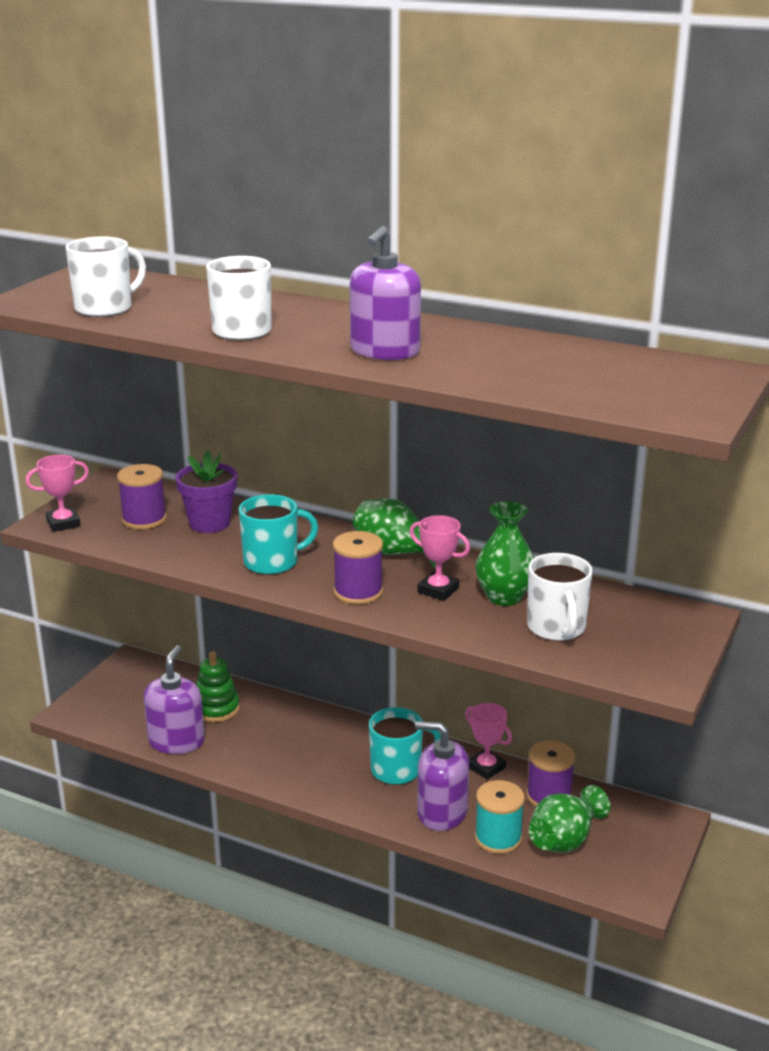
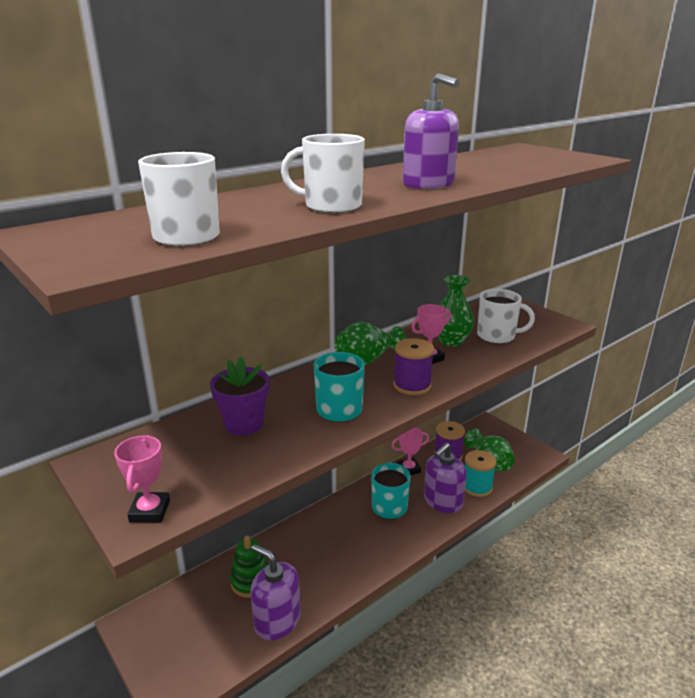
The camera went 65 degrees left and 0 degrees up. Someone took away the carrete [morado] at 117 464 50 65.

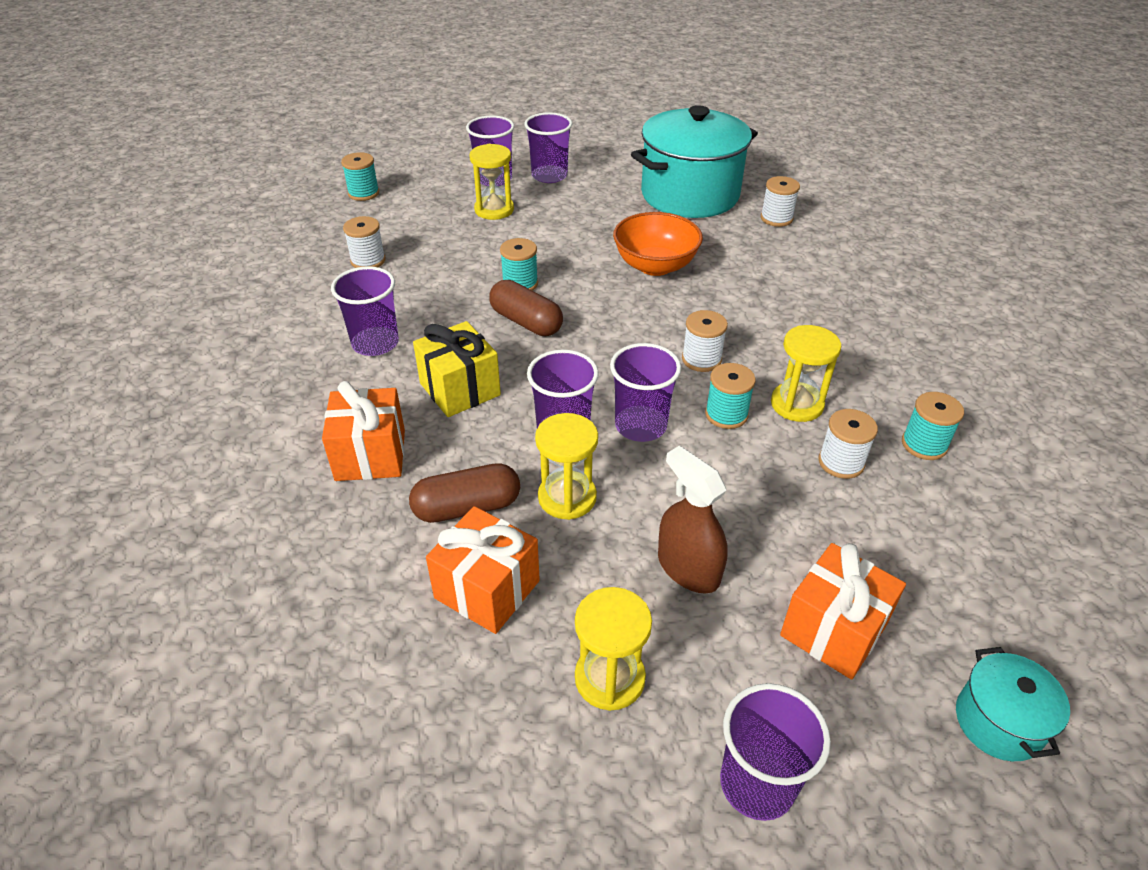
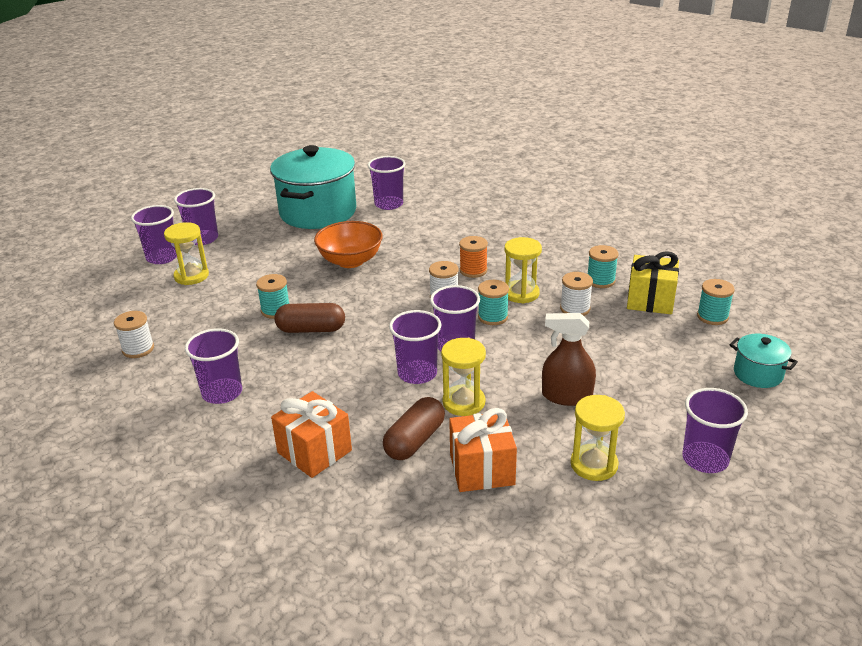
The camera went 40 degrees left and 10 degrees down. Someone took away the regalo [naranja] at 780 543 126 136. Someone put down the carrete [naranja] at 459 236 29 42. Someone carried the carrete [turquesa] from 341 152 38 49 to 697 279 38 46. Someone carried the regalo [amarillo] from 413 321 88 96 to 627 251 52 63. Someone swapped the carrete [blanco] at 761 176 39 51 for the vaso [morado] at 368 156 38 54.

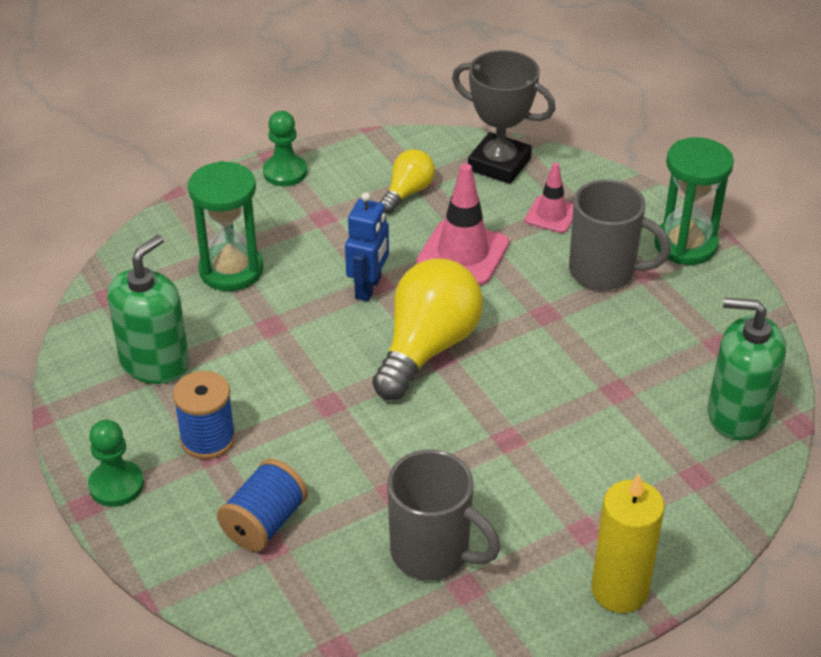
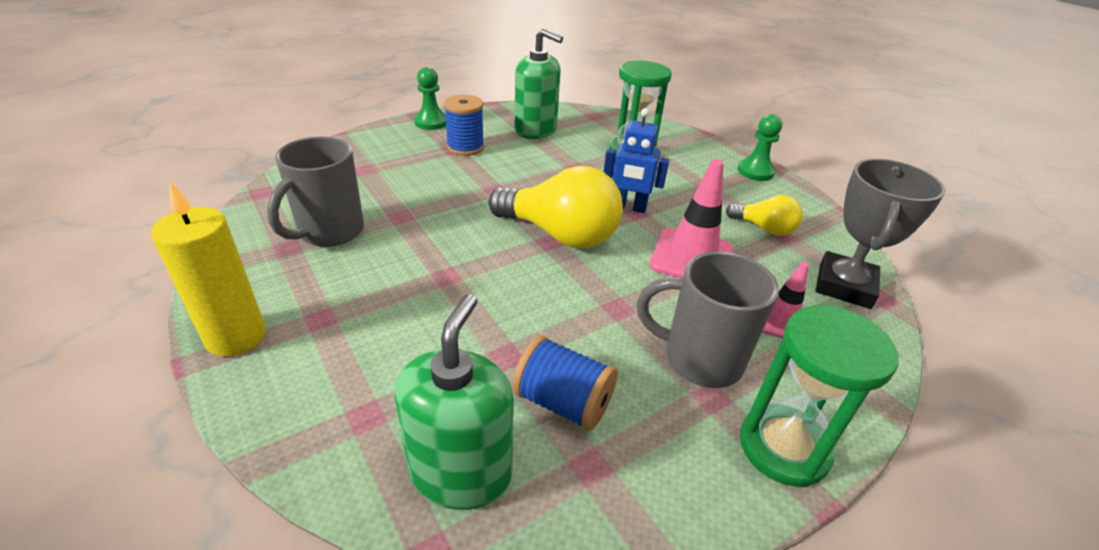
The camera went 85 degrees right and 5 degrees down. Someone carried the carrete [azul] from 217 459 91 93 to 513 336 105 95. Someone rotated the taza [gris] at 569 179 102 112 by 90 degrees clockwise.

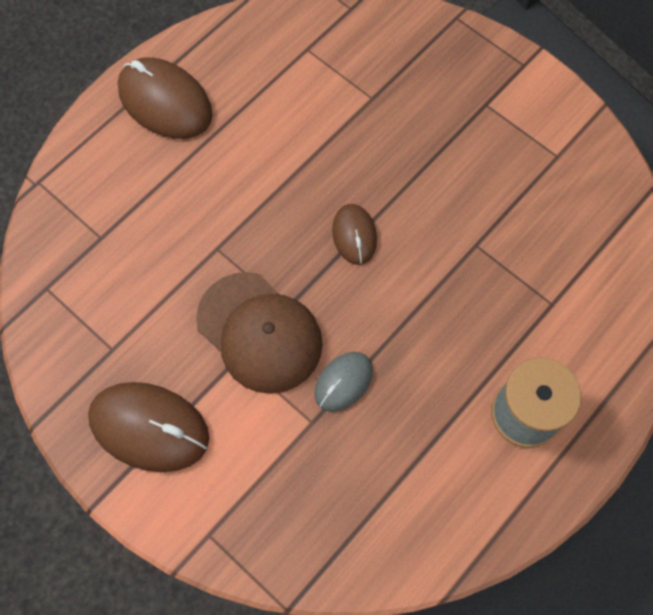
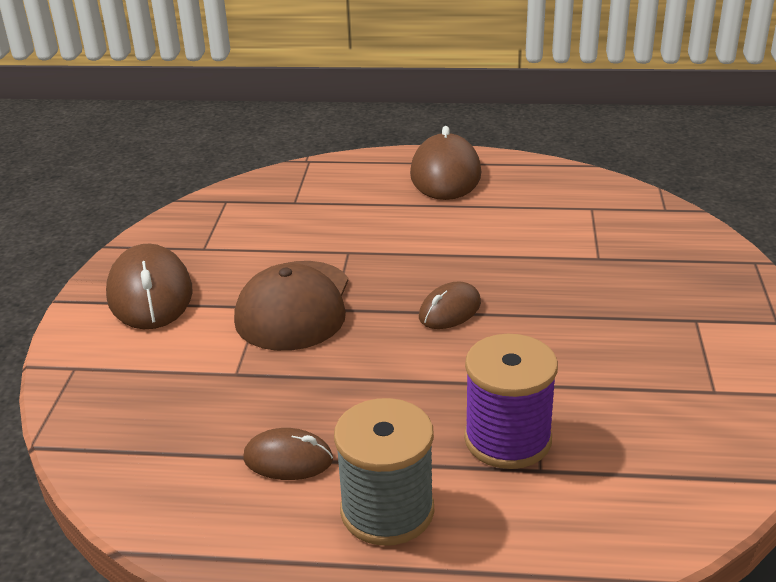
The camera went 55 degrees right and 35 degrees down. Someone took away the ratón [gris] at 315 352 58 60. Someone put down the ratón [marrón] at 243 428 90 52. Someone put down the carrete [morado] at 464 334 94 135.

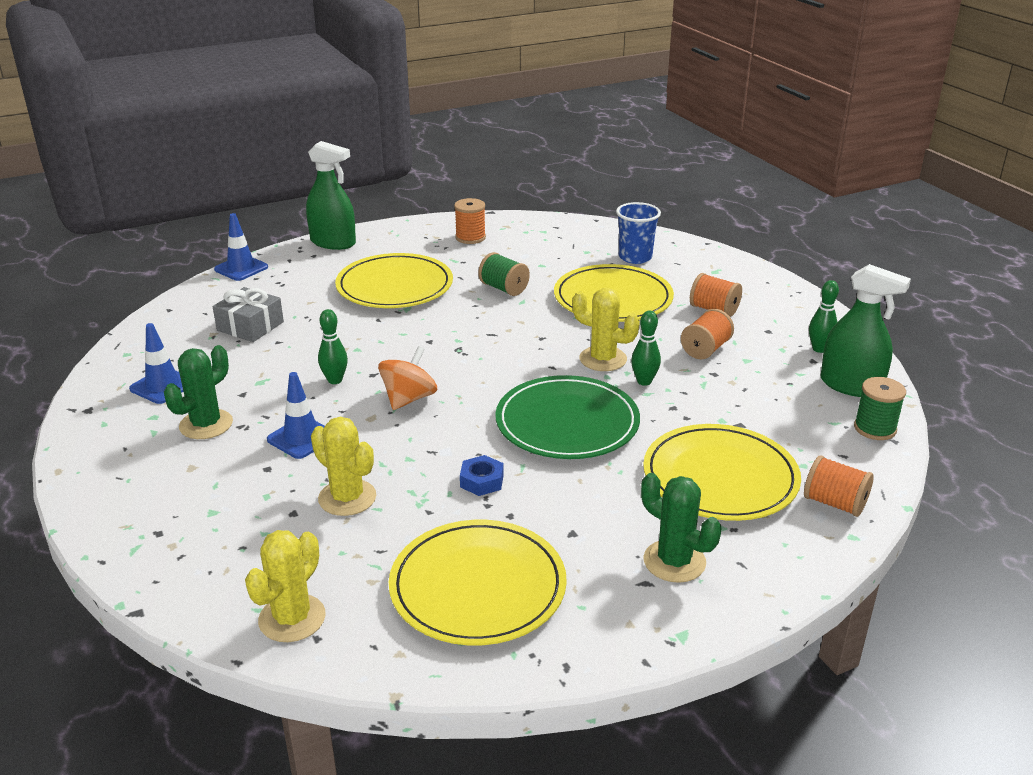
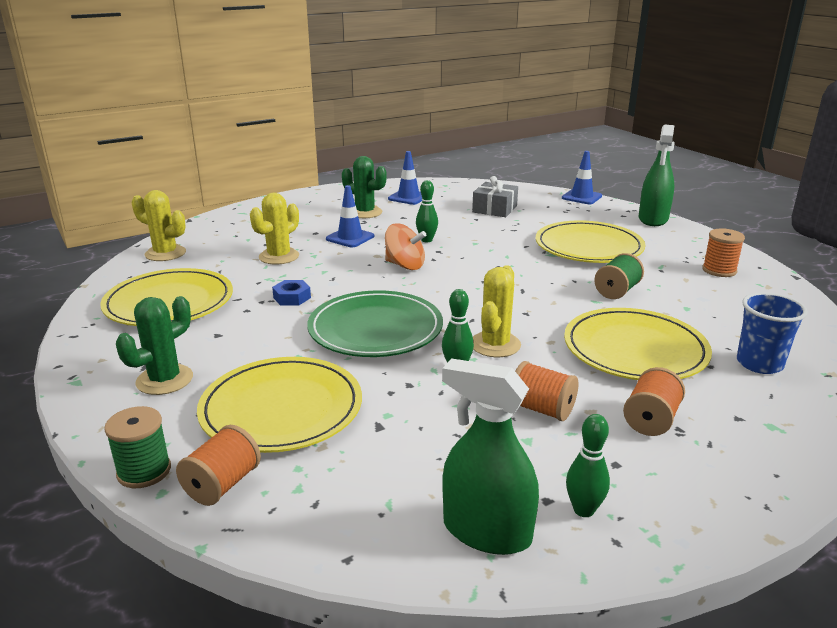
The camera went 85 degrees right and 5 degrees down. Someone carried the carrete [verde] from 854 377 52 63 to 104 406 67 82. Someone rotated the pulverizador [verde] at 820 264 91 133 by 90 degrees clockwise.

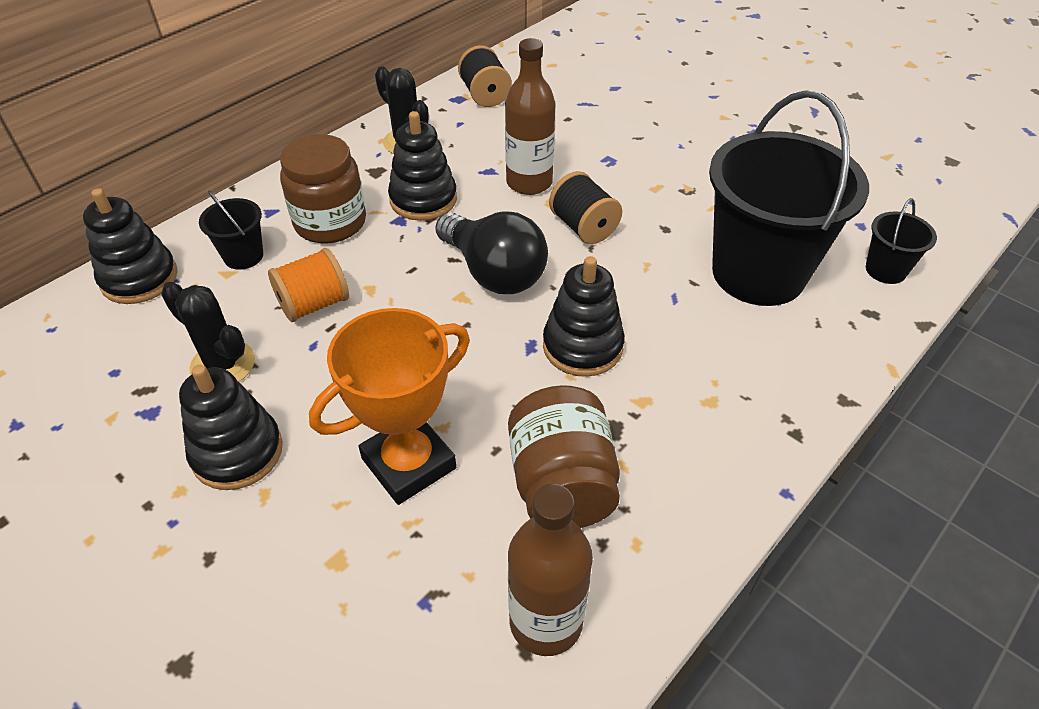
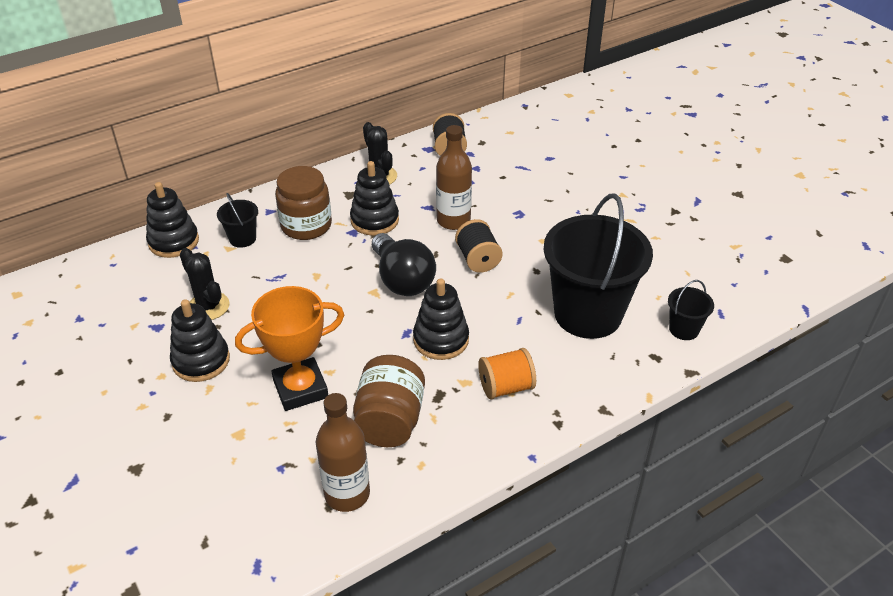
The camera went 15 degrees right and 5 degrees down. Someone carried the carrete [naranja] from 268 248 81 74 to 478 348 58 51.

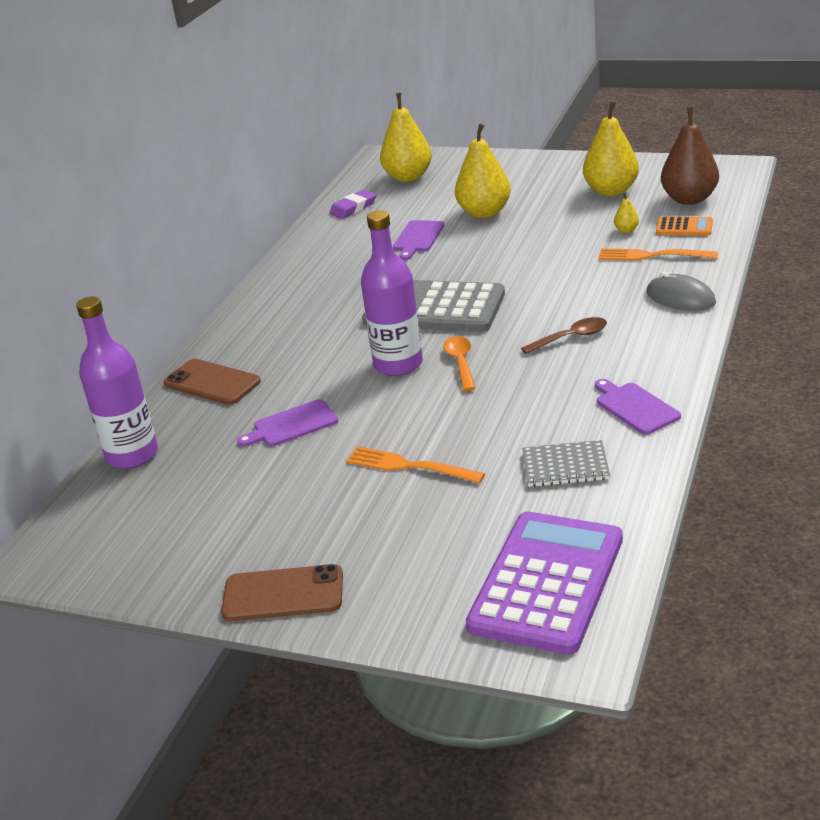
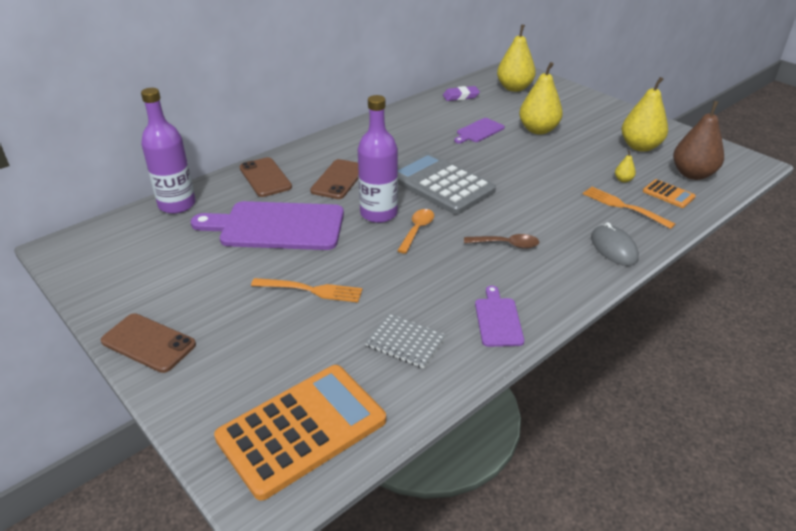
The camera went 25 degrees right and 5 degrees up. Someone put down the móvil [marrón] at 310 159 49 40. Someone repainted the calculadora [morado] at 466 512 157 143, which became the calculadora [naranja] at 214 365 172 136. Someone rotated the tenedor [naranja] at 346 446 139 37 by 135 degrees clockwise. Someone scaled the tabla de cortar [morado] at 237 399 101 48 by 2.06.

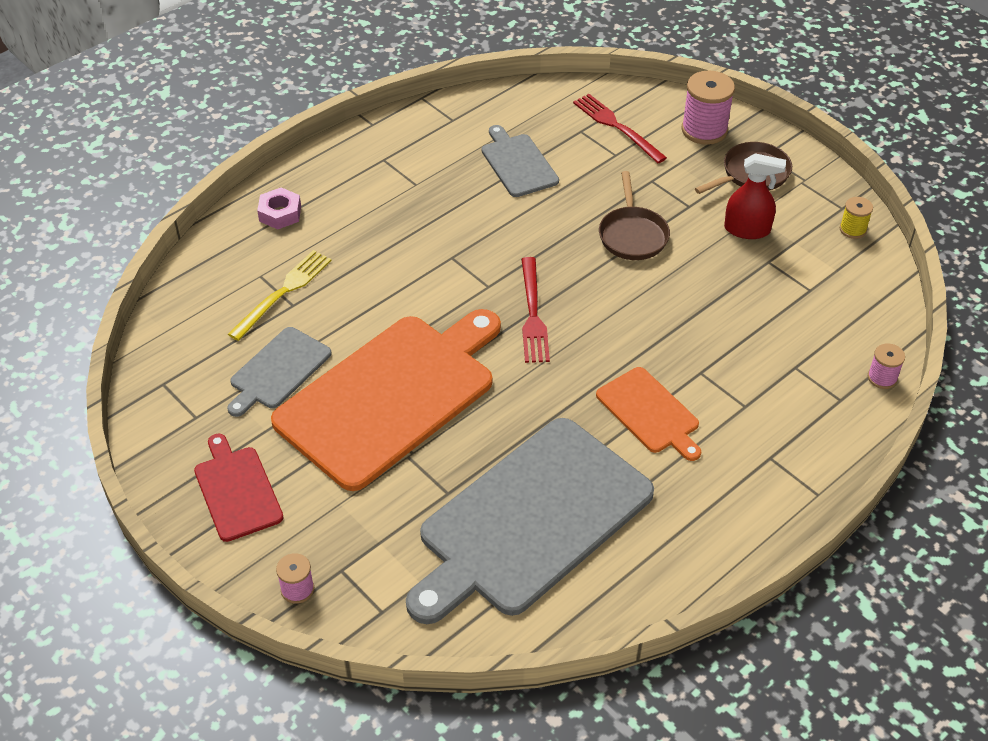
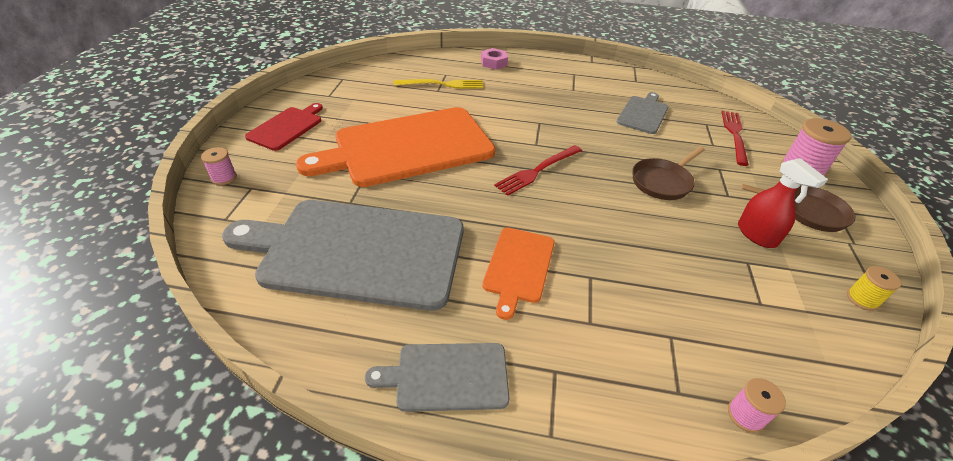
The camera went 50 degrees right and 5 degrees down. Someone carried the tabla de cortar [gris] from 227 327 105 90 to 365 343 144 69. Someone rotated the tabla de cortar [naranja] at 271 309 230 182 by 150 degrees clockwise.

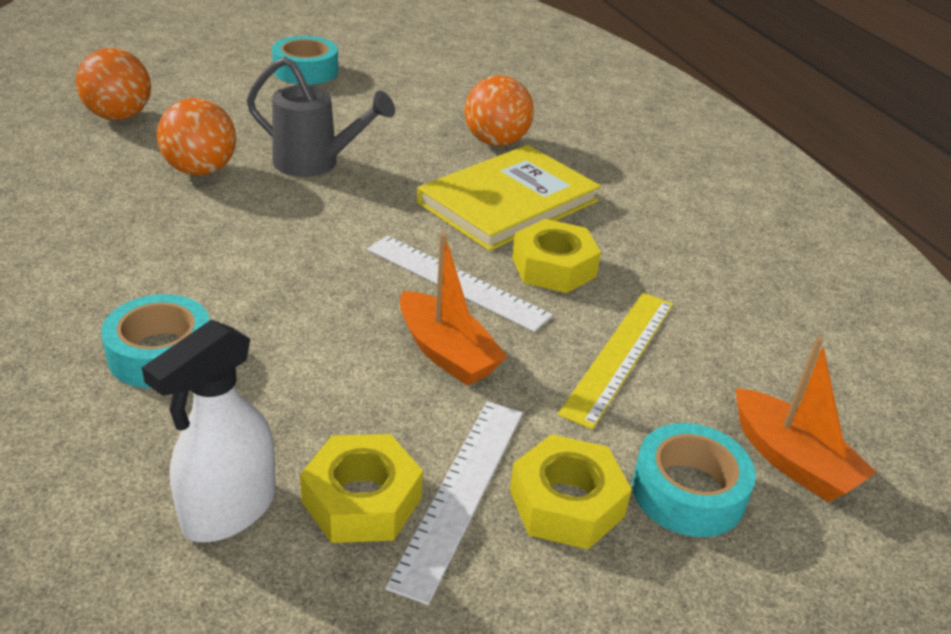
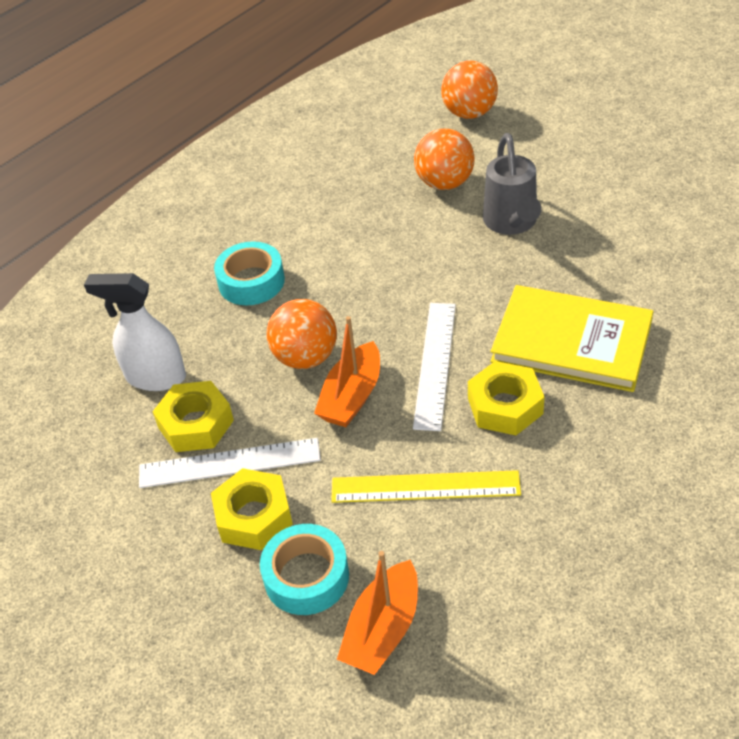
The camera went 70 degrees right and 10 degrees up. Someone took away the cinta adhesiva [turquesa] at 272 36 66 49. Someone carried the pelota [naranja] from 464 75 70 71 to 267 299 70 70.

